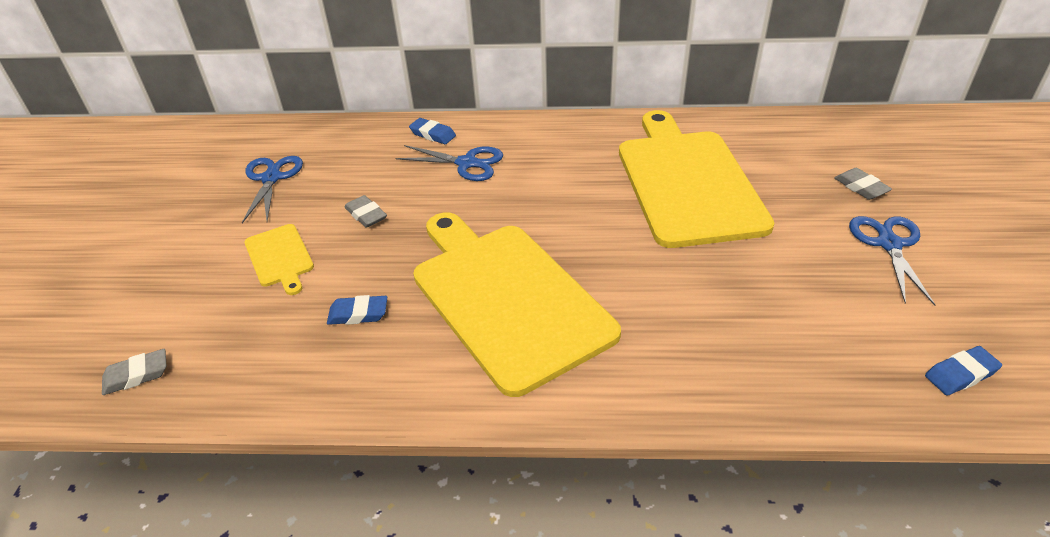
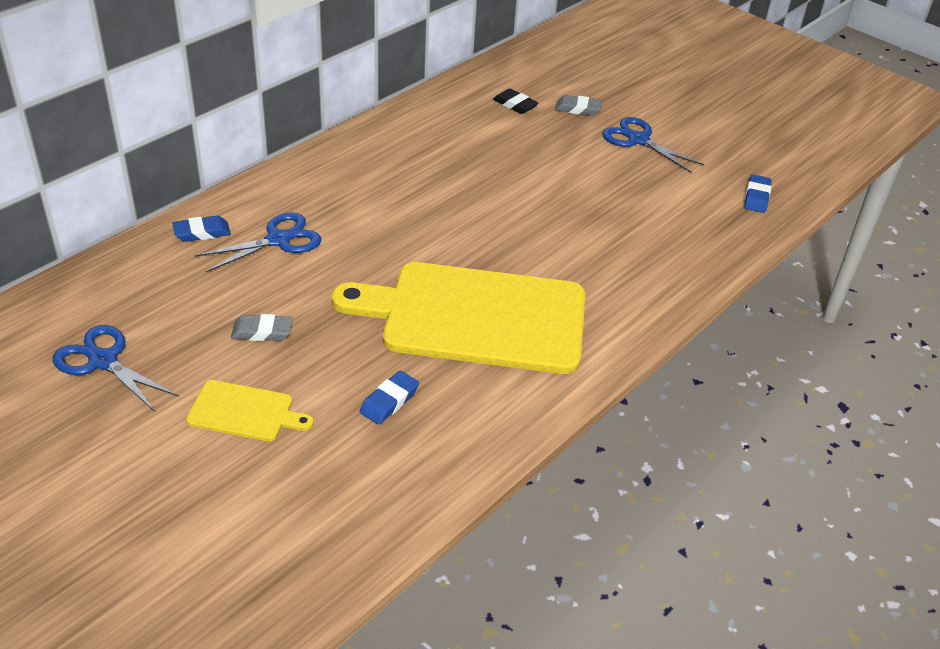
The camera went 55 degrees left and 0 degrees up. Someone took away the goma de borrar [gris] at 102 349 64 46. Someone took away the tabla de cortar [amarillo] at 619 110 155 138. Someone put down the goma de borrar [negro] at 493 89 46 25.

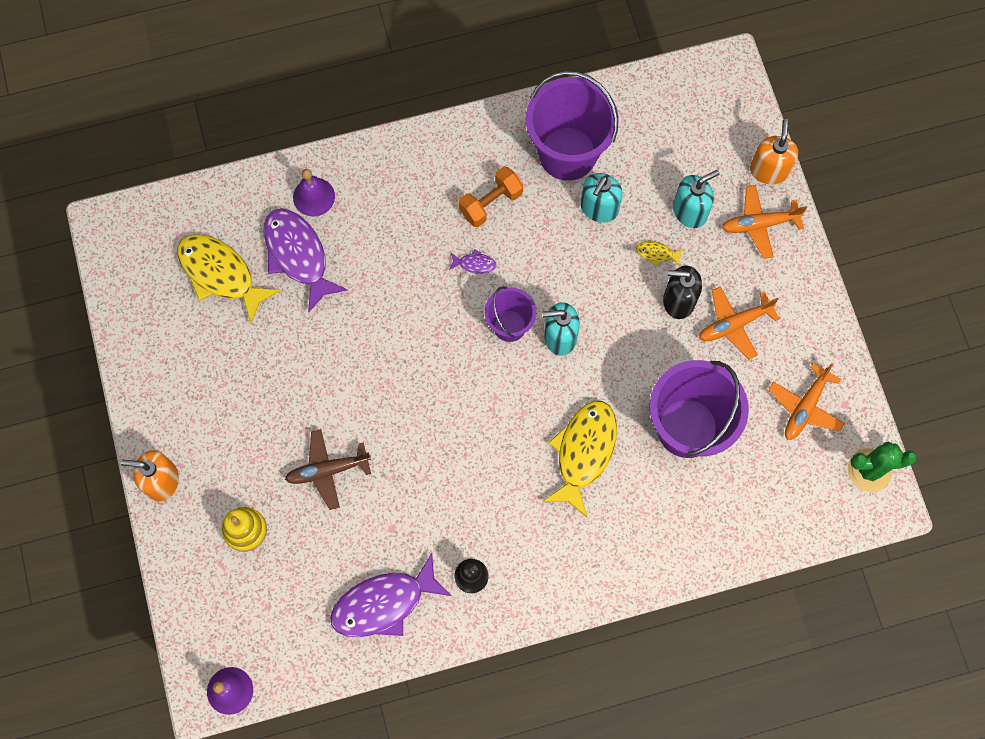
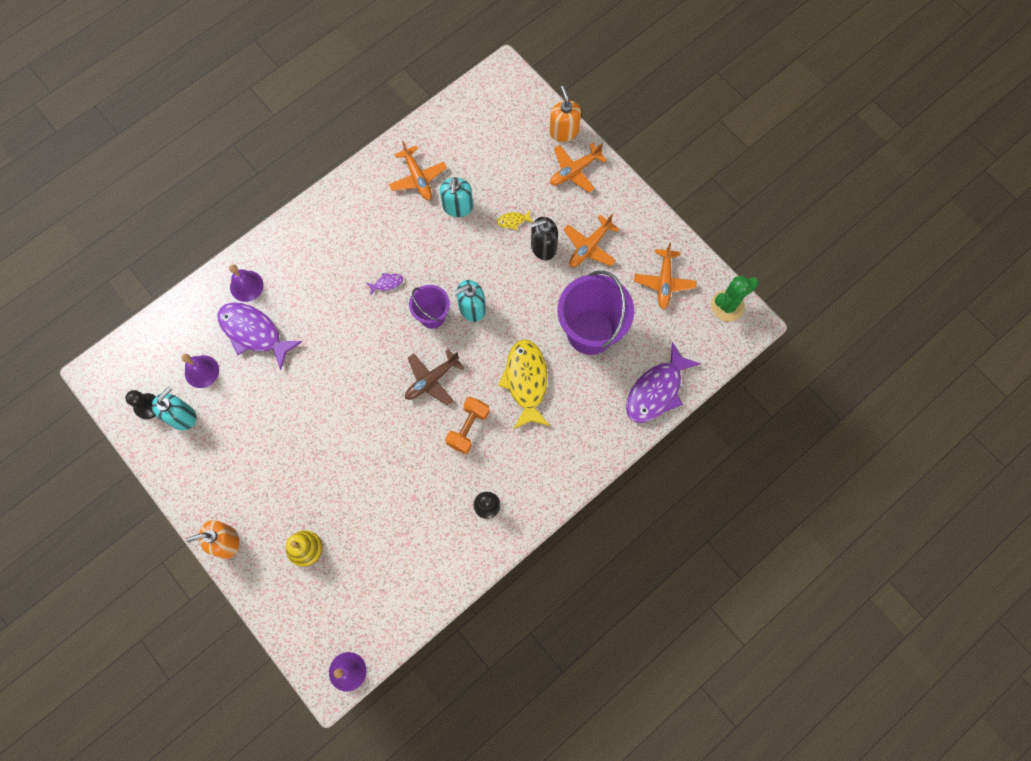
The camera went 25 degrees left and 0 degrees up. Someone put down the peón [negro] at 125 390 31 29. Someone carried the avión [marrón] from 285 429 86 81 to 405 349 59 56. Someone carried the pez [morado] from 330 553 122 84 to 626 342 75 81. Someone carried the mancuerna [naranja] from 458 166 65 61 to 445 397 45 57. Someone carried the dispensador de jabón [turquesa] from 673 170 46 58 to 152 386 44 44. Someone swapped the pez [amarillo] at 177 234 104 90 for the campana [morado] at 181 354 38 34. Someone swapped the balde [morado] at 526 71 92 110 for the avión [naranja] at 389 141 58 59.

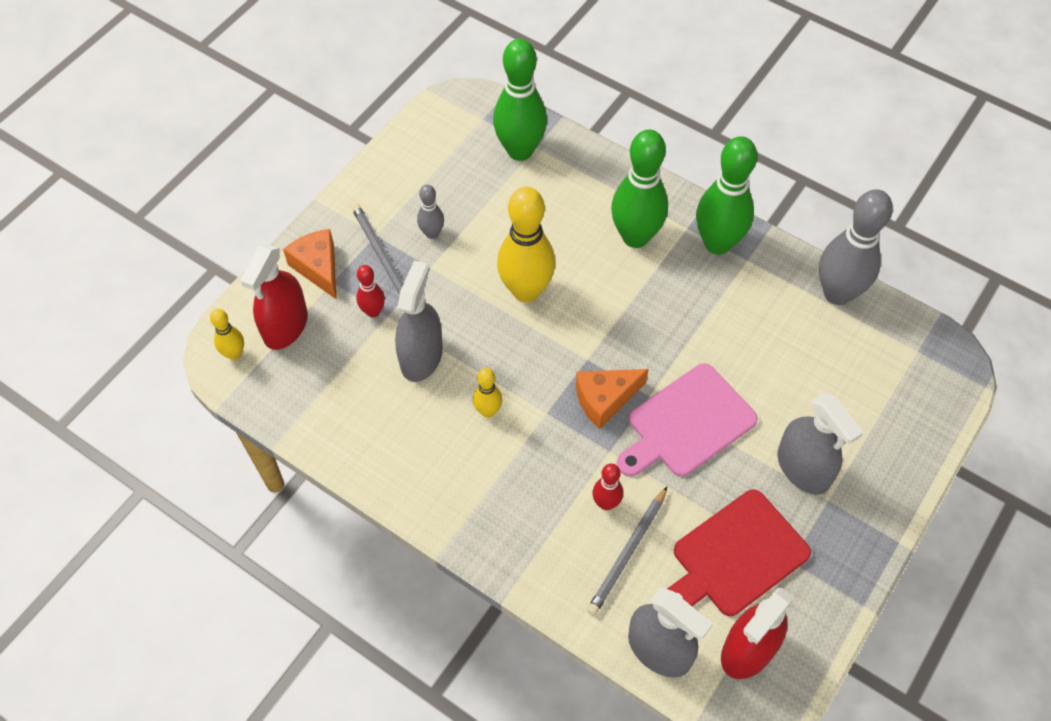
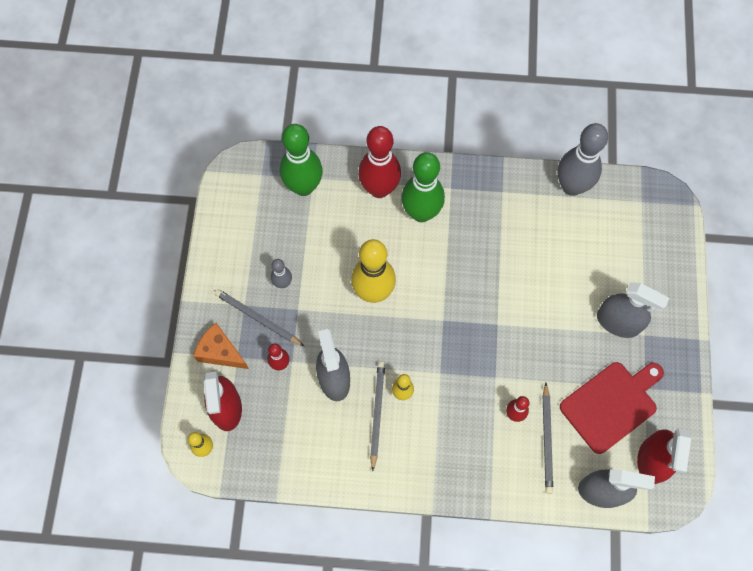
The camera went 30 degrees left and 10 degrees up. Someone took away the queso [naranja] at 576 369 73 60. Someone took away the tabla de cortar [rosa] at 617 363 141 114. Someone took away the bolo [verde] at 696 136 61 119. Someone put down the bolo [rojo] at 358 126 43 72. Someone put down the lápiz [gris] at 370 361 15 110. Someone rotated the tabla de cortar [rojo] at 667 490 144 126 by 150 degrees counterclockwise.

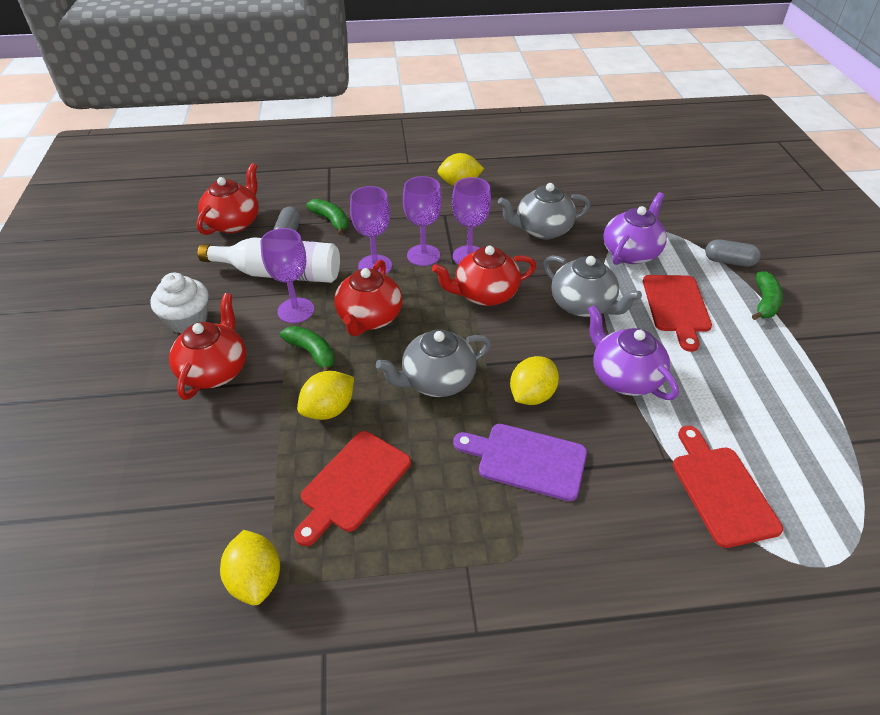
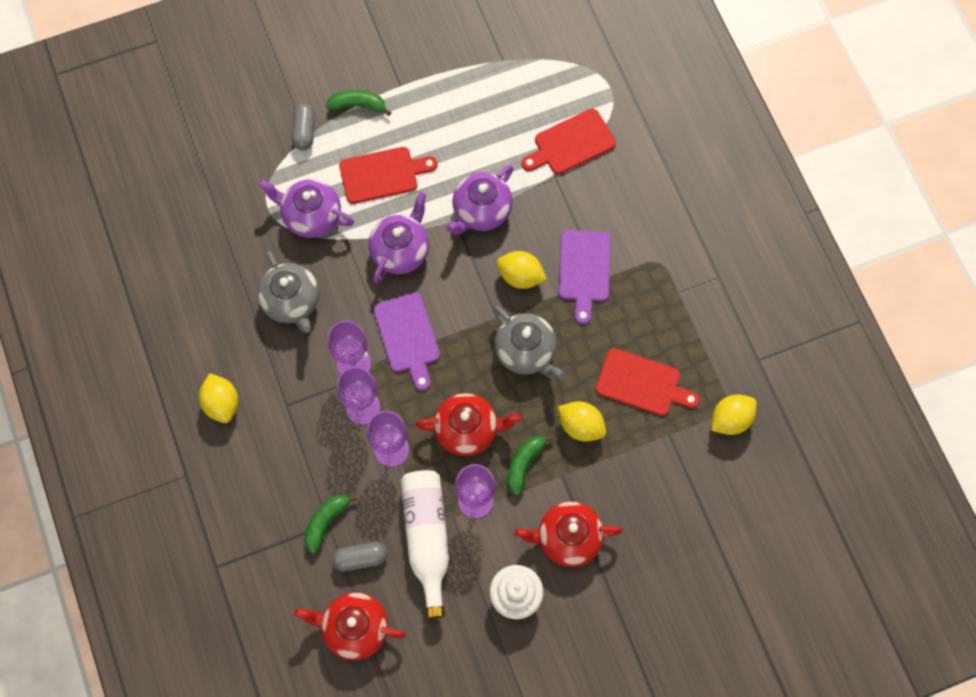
The camera went 105 degrees left and 25 degrees up. Someone swapped the tetera [rojo] at 432 246 104 60 for the tabla de cortar [morado] at 373 293 67 98. Someone repainted the tetera [gris] at 544 256 98 61, which became the tetera [morado] at 368 192 61 91.

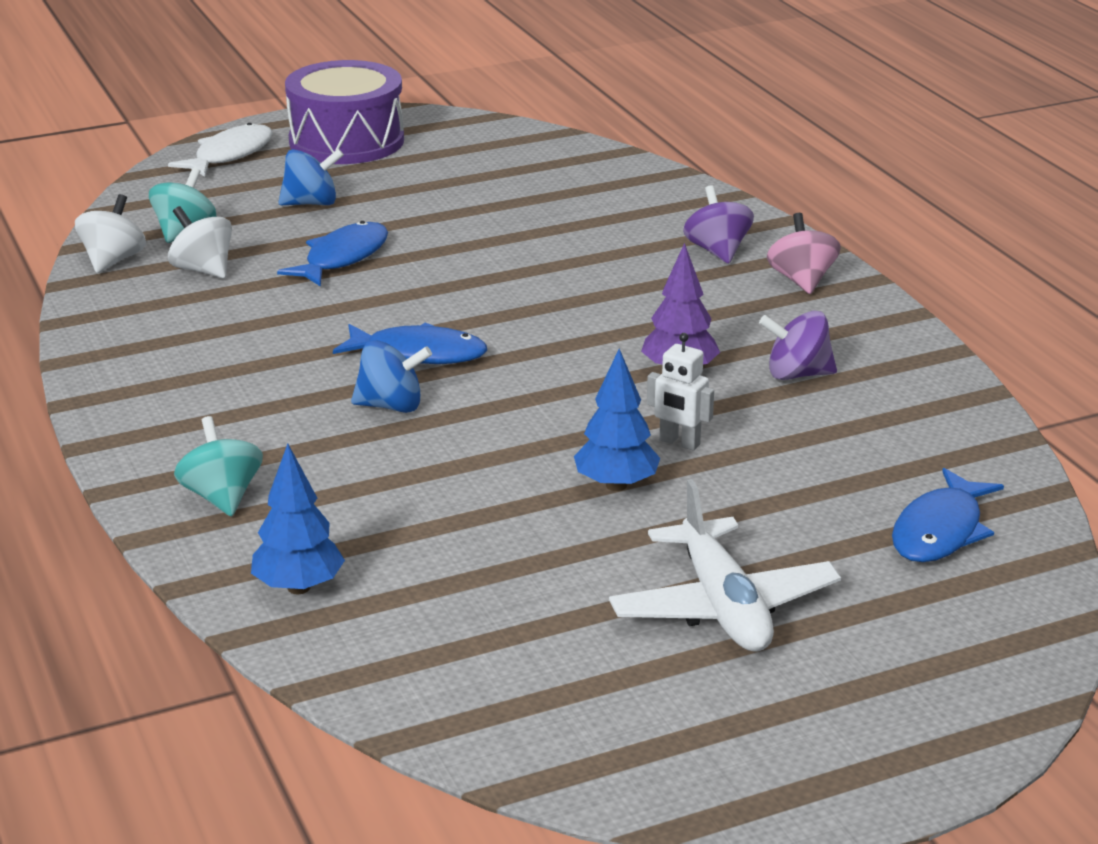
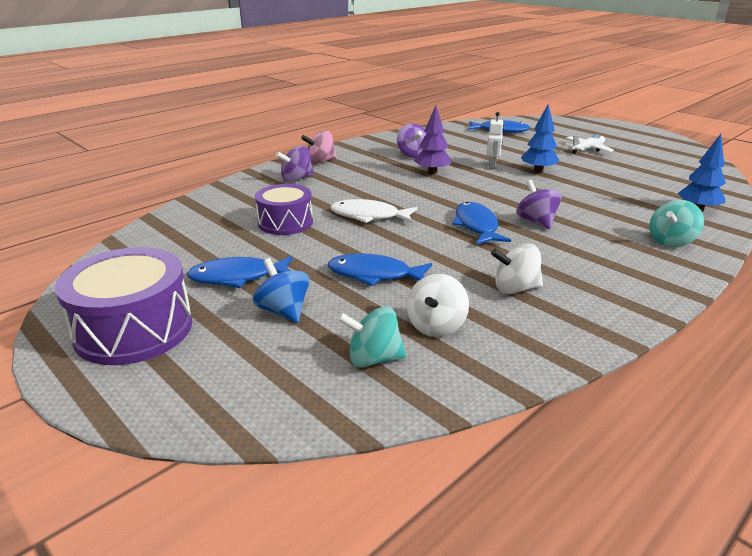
The camera went 110 degrees left and 0 degrees up. Someone put down the pez [azul] at 187 256 106 32. Someone put down the tambor [morado] at 255 184 58 51. Someone carried the peonza [blanco] from 75 194 71 79 to 491 244 52 50. Someone carried the pez [blanco] from 168 123 105 54 to 330 199 87 24. Someone repainted the peonza [azul] at 351 340 81 73, which became the peonza [morado] at 516 180 46 49. Someone scaled the avión [blanco] at 609 479 232 172 by 0.63.

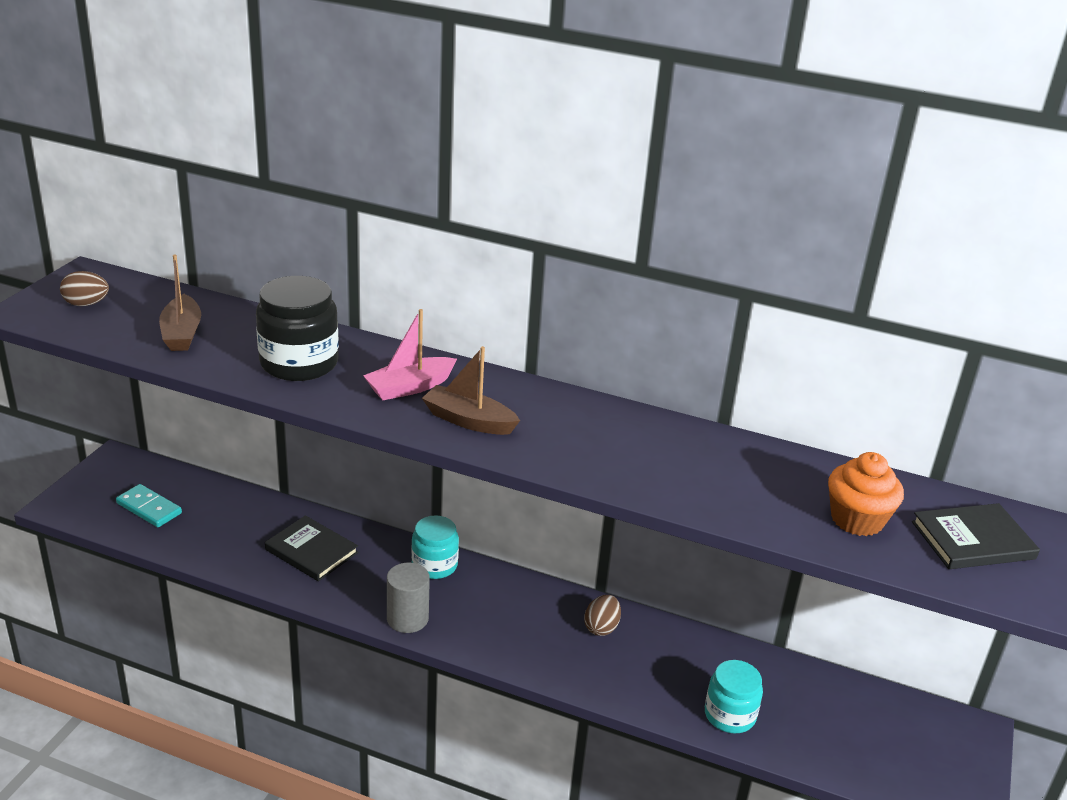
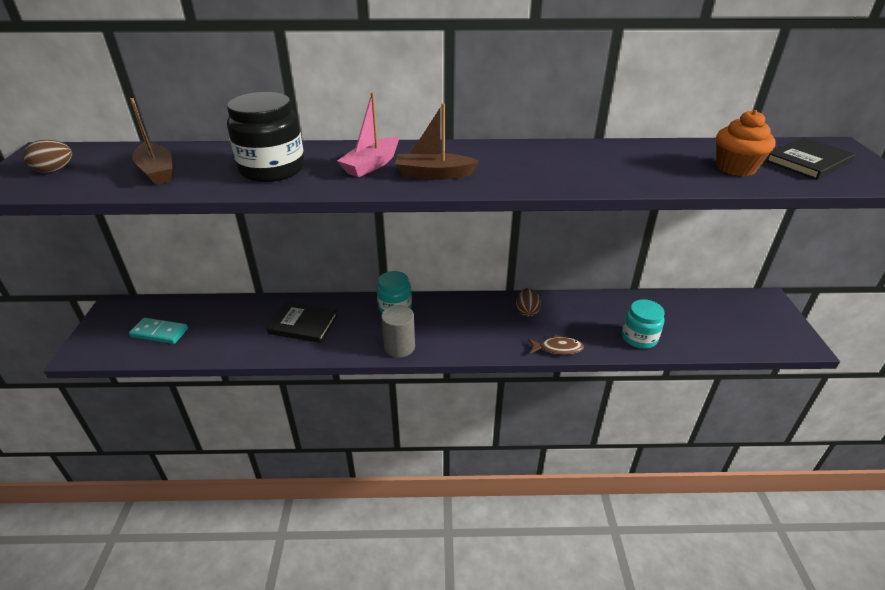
The camera went 20 degrees left and 5 degrees up. Someone put down the pez [marrón] at 528 334 56 21.

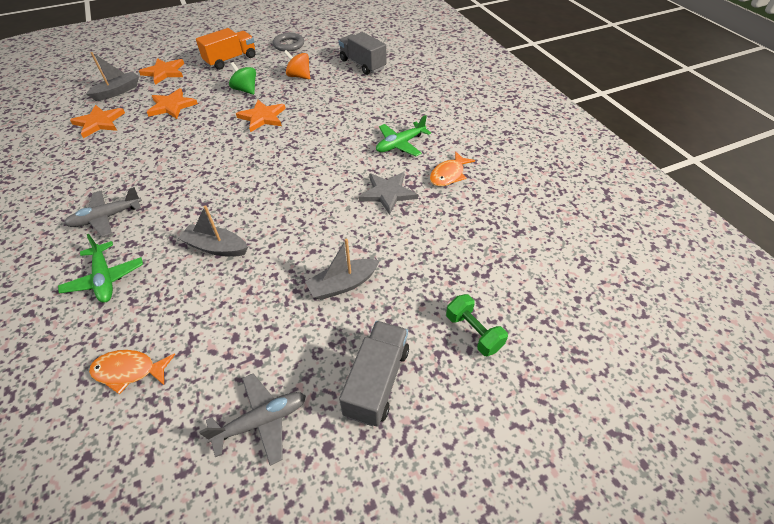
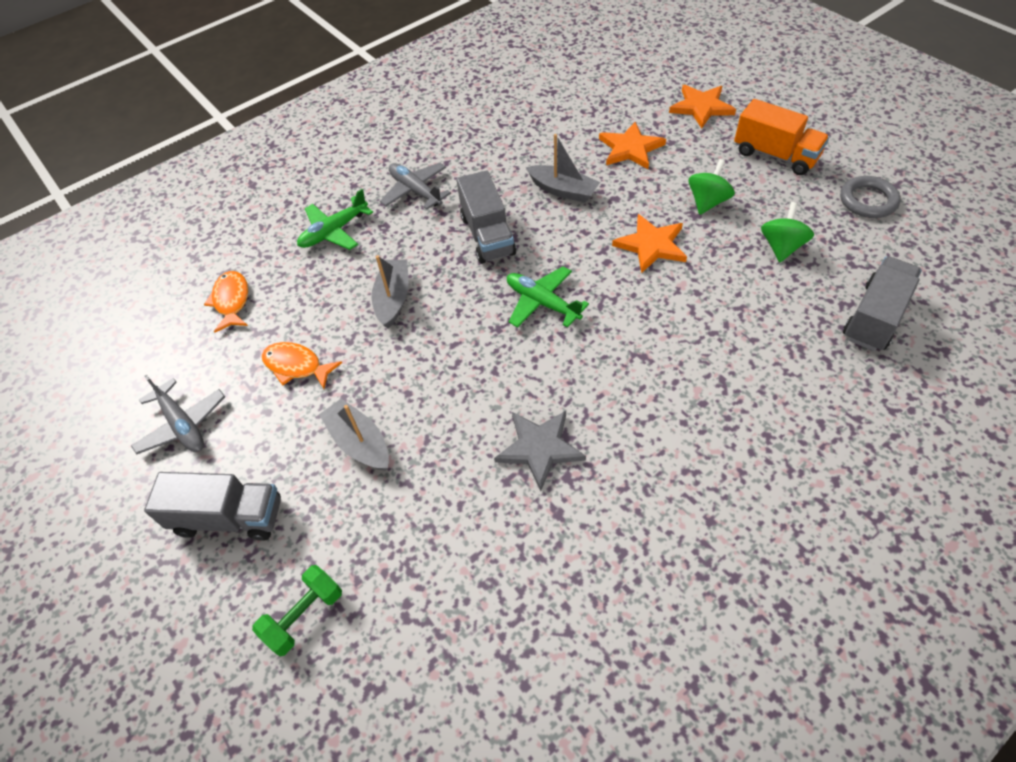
The camera went 80 degrees right and 5 degrees up. Someone took away the estrella [naranja] at 70 105 55 33. Someone put down the camión [gris] at 457 171 59 93. Someone carried the barco [gris] from 86 52 53 49 to 526 134 74 69. Someone carried the avión [verde] from 376 115 55 41 to 507 266 82 62. Someone carried the pez [naranja] from 430 151 45 35 to 262 342 80 47. Someone repainted the peonza [naranja] at 284 50 26 29, which became the peonza [verde] at 761 202 53 60.

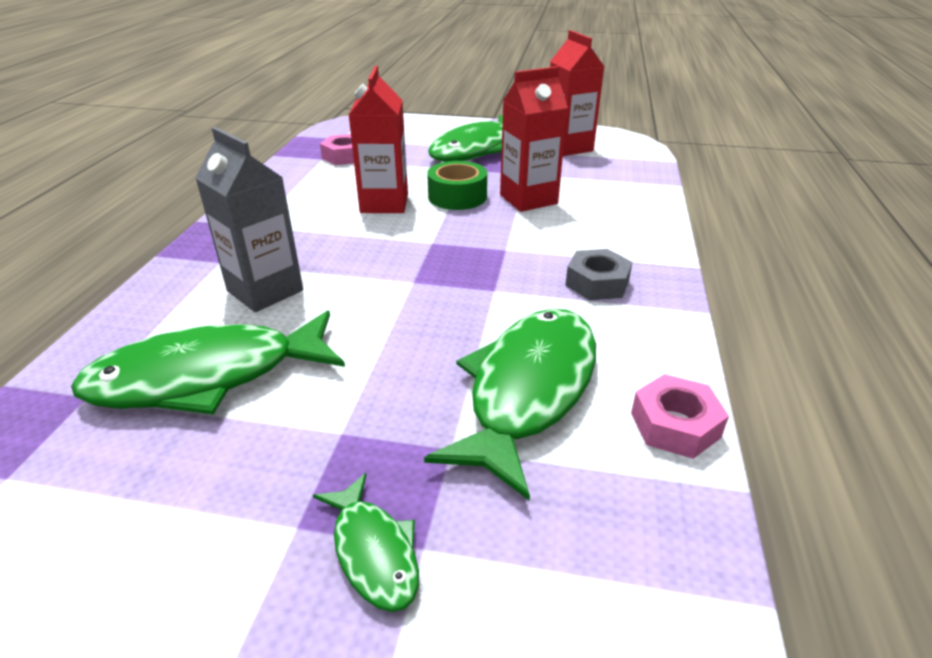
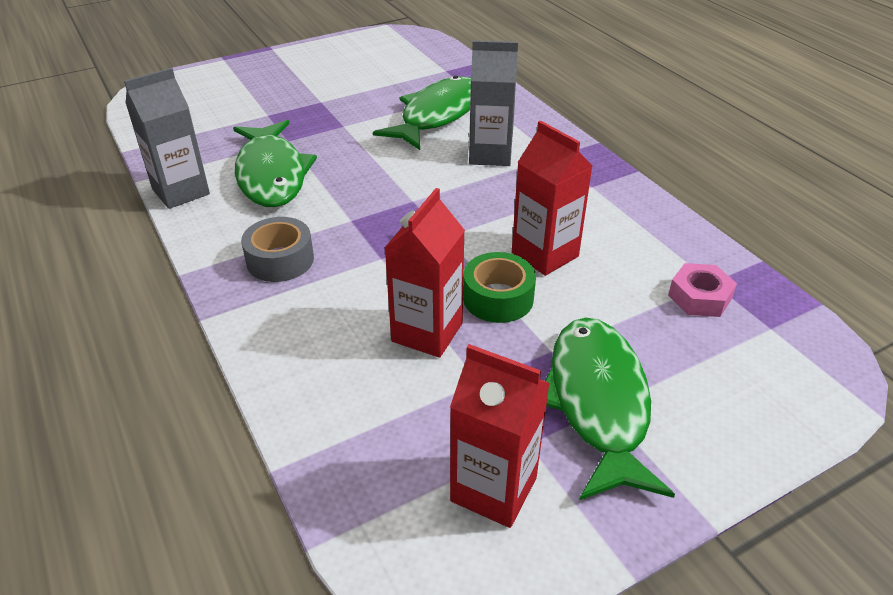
The camera went 140 degrees right and 5 degrees up. Someone took away the pez [verde] at 313 473 106 139. Someone swapped the tuerca [gris] at 565 249 67 51 for the cinta adhesiva [gris] at 241 217 73 65. Someone swapped the tuerca [rosa] at 631 374 98 85 for the cartón de leche [gris] at 124 68 86 141.

